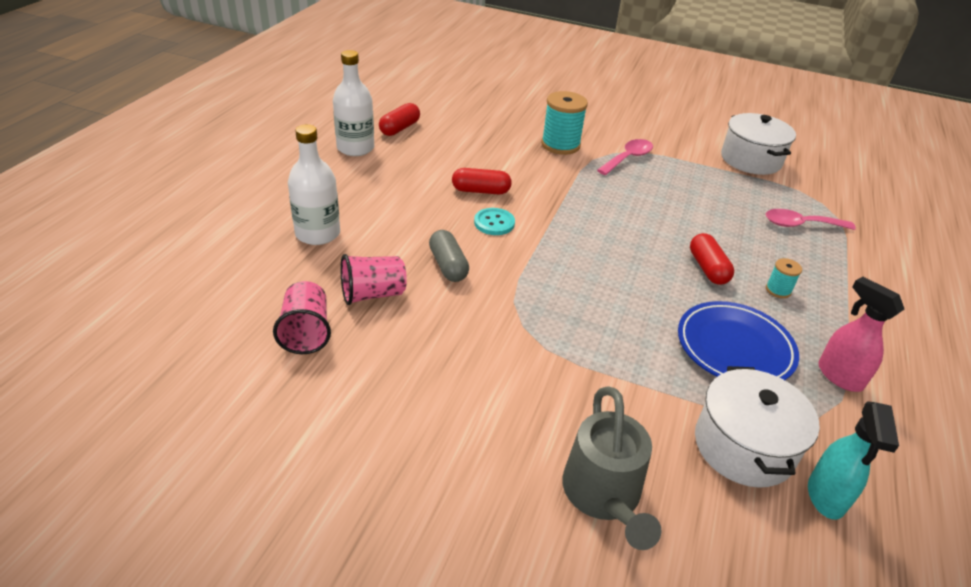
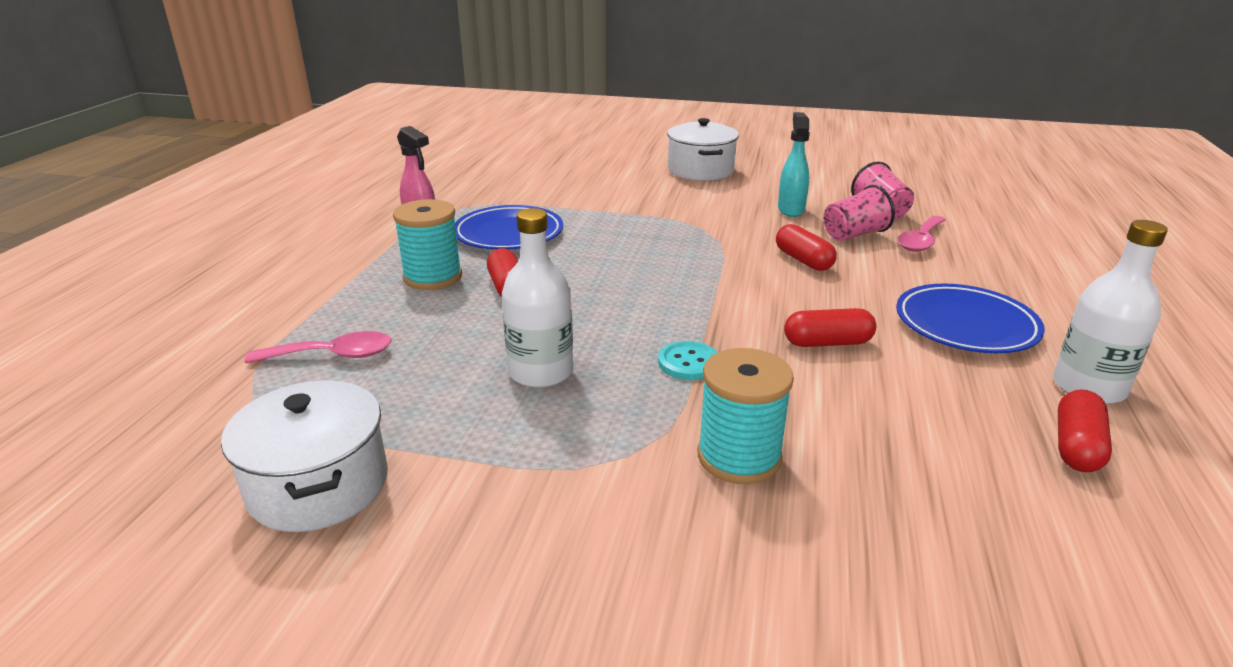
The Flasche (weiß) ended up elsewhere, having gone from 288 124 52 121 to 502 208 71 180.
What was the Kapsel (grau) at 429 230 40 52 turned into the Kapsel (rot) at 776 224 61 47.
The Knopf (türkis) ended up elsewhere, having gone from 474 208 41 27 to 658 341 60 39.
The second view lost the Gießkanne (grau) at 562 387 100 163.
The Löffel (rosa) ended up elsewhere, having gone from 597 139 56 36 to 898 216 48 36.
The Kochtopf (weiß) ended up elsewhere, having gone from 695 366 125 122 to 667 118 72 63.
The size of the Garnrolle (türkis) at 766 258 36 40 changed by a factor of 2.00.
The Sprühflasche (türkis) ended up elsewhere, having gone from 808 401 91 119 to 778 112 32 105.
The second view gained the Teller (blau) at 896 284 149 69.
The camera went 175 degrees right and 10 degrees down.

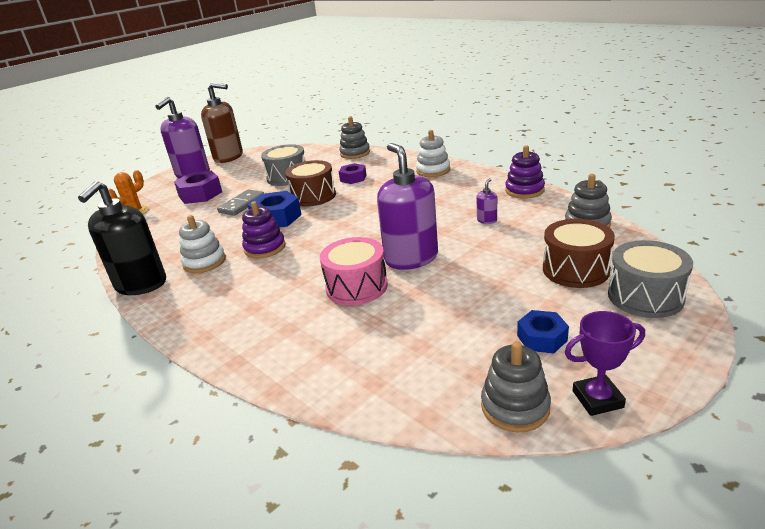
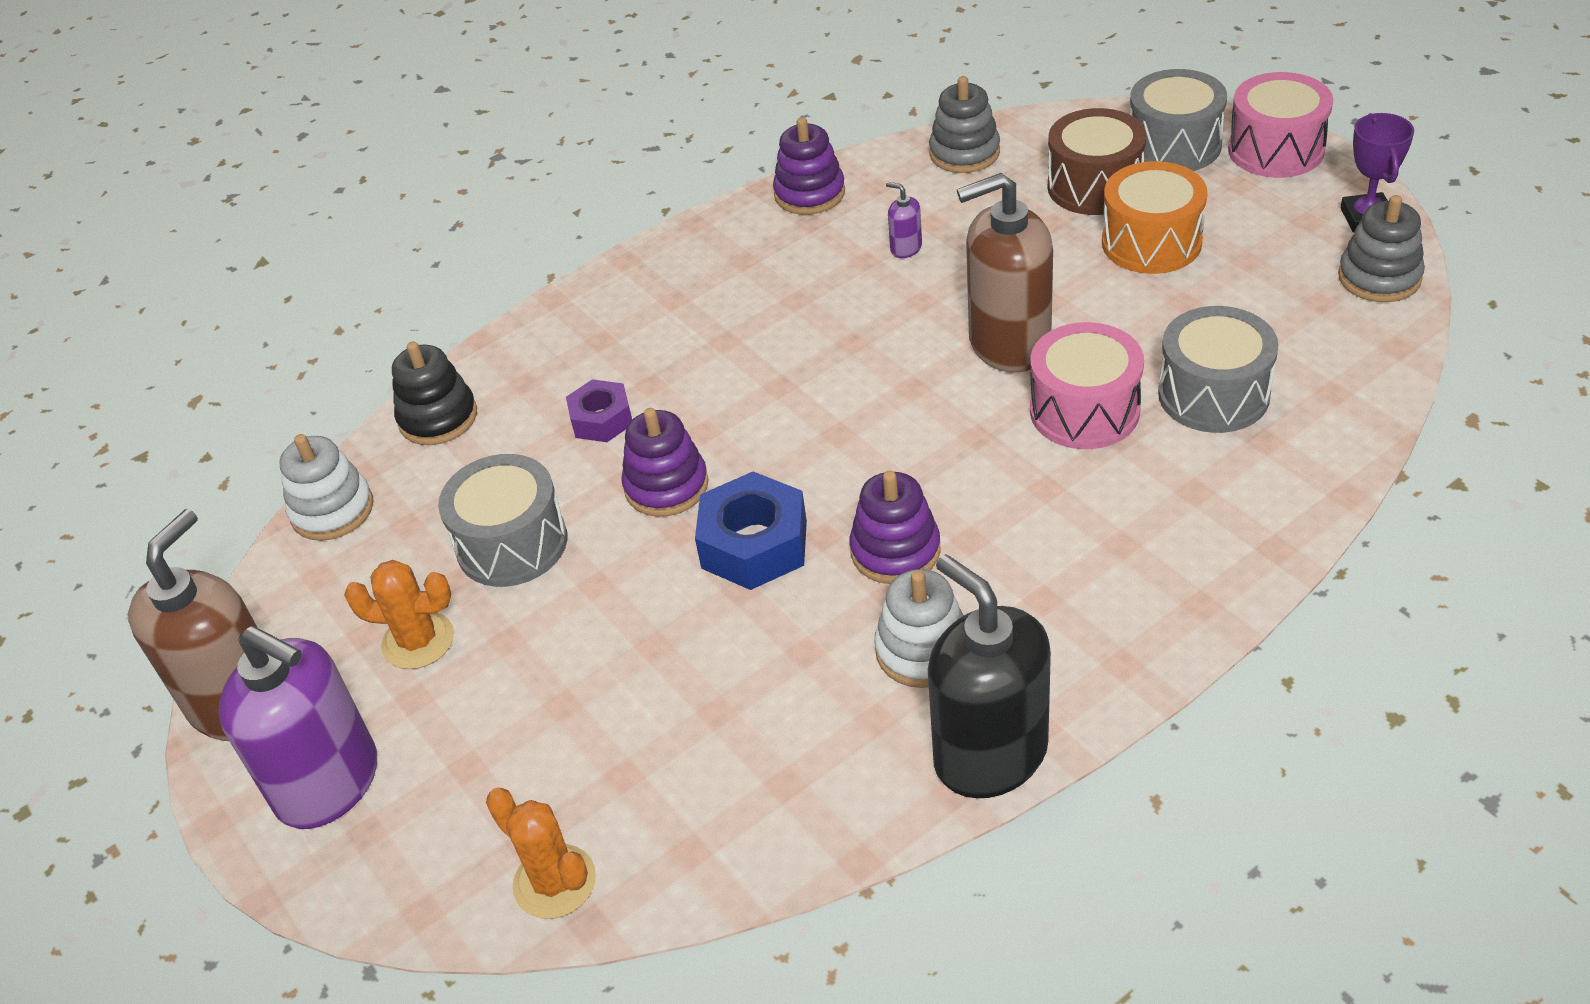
The Seifenspender (schwarz) at 78 181 88 114 ended up facing another way, 150 degrees counterclockwise from before.
The second view lost the Sechskantmutter (lila) at 174 171 48 33.
The second view lost the Dominostein (grau) at 217 189 47 27.
Where the Trommel (braun) stood at 285 160 51 47, the Stapelspielzeug (lila) came to stand at 621 408 88 109.
What was the Stapelspielzeug (grau) at 339 117 31 42 turned into the Stapelspielzeug (schwarz) at 392 341 85 104.
What was the Seifenspender (lila) at 377 143 61 127 turned into the Seifenspender (braun) at 957 173 96 200.
The Stapelspielzeug (weiß) ended up elsewhere, having gone from 416 130 34 47 to 280 434 93 107.
The second view lost the Sechskantmutter (blau) at 517 310 52 44.
The second view gained the Kaktus (orange) at 344 560 110 109.
The second view gained the Trommel (orange) at 1102 161 106 113.
The second view gained the Trommel (grau) at 1158 306 120 127.
The second view gained the Trommel (rosa) at 1228 72 105 106.
The camera went 80 degrees left and 15 degrees up.

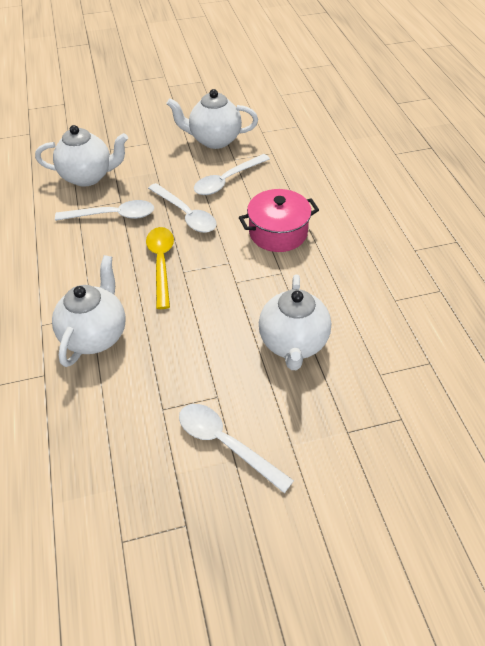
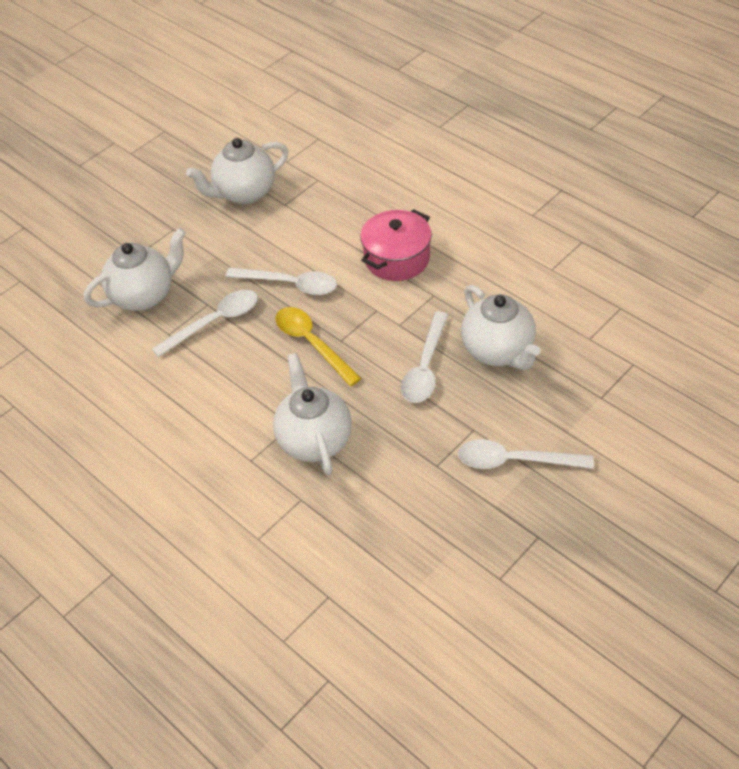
The Löffel (weiß) ended up elsewhere, having gone from 194 154 76 41 to 401 312 47 91.
The camera went 30 degrees left and 0 degrees up.

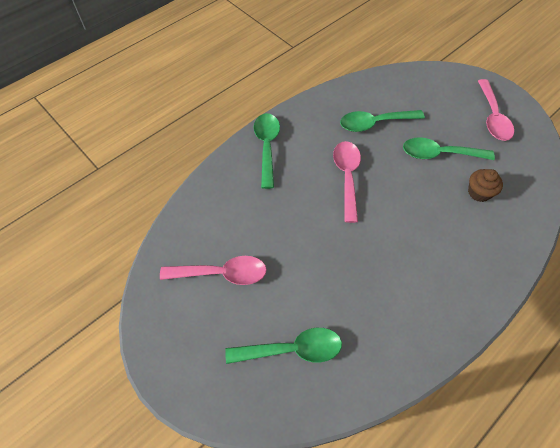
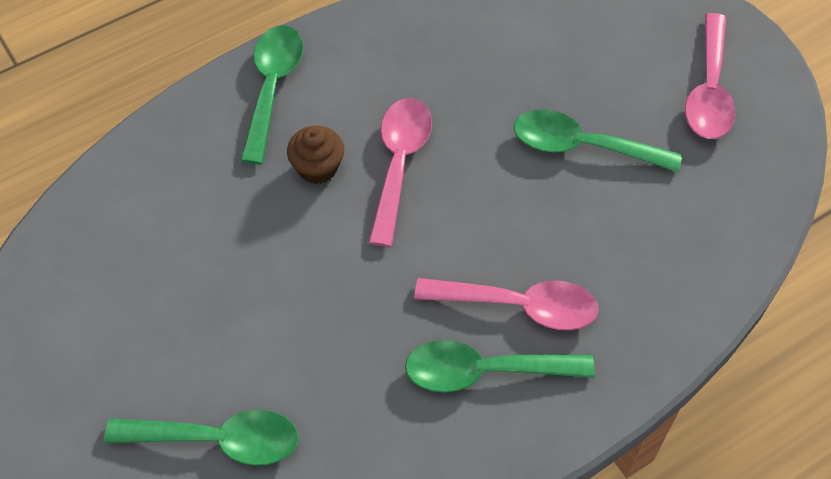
The Löffel (rosa) ended up elsewhere, having gone from 160 256 107 29 to 414 278 185 52.
The Löffel (grün) ended up elsewhere, having gone from 340 110 85 22 to 405 340 190 52.
The Muffin (braun) ended up elsewhere, having gone from 468 169 35 33 to 287 126 57 58.
The camera went 10 degrees right and 0 degrees up.

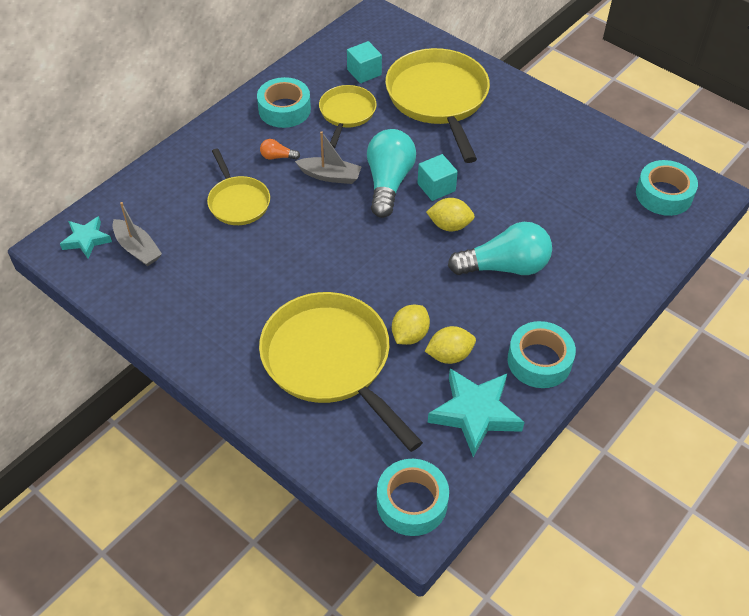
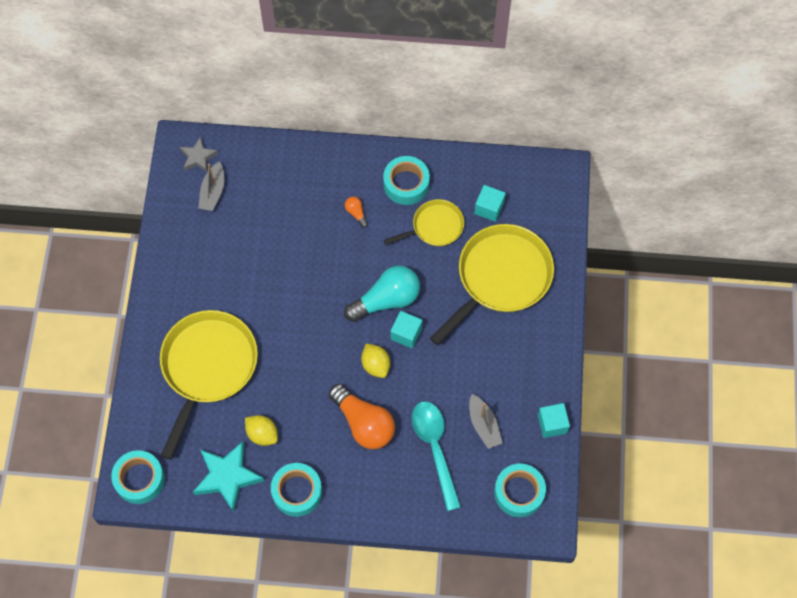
What was the Stern (türkis) at 60 216 52 43 turned into the Stern (grau) at 180 137 38 36.
The second view lost the Pfanne (gelb) at 207 148 63 77.
The Boot (grau) ended up elsewhere, having gone from 295 131 67 53 to 469 394 34 55.
The second view lost the Zitrone (gelb) at 392 305 38 40.
What was the Glühbirne (türkis) at 448 222 104 53 turned into the Glühbirne (orange) at 329 384 66 65.
The second view gained the Löffel (türkis) at 412 401 49 110.
The second view gained the Kubus (türkis) at 538 403 32 35.
The camera went 55 degrees right and 15 degrees up.

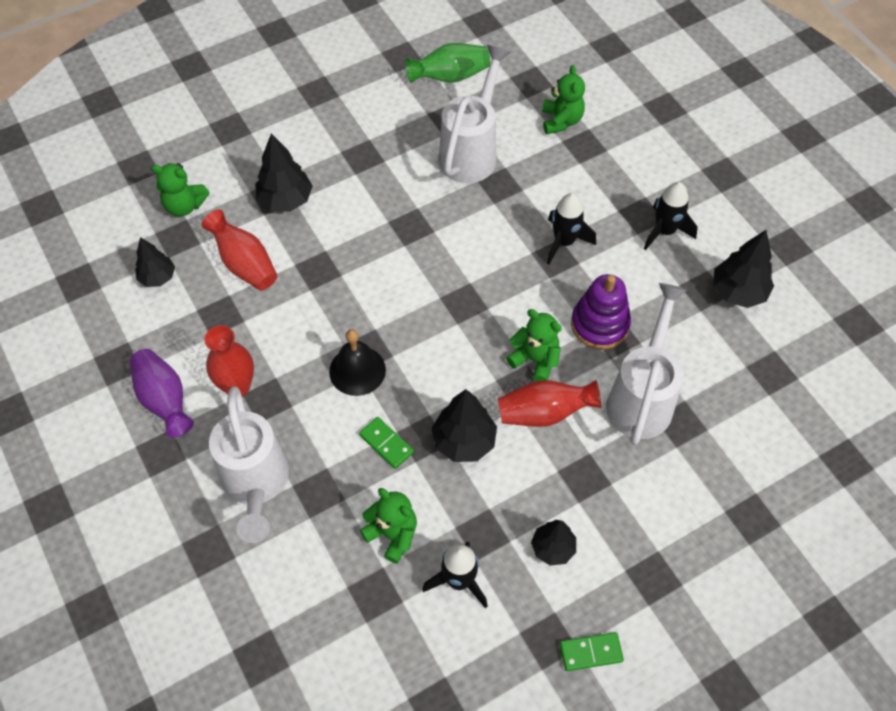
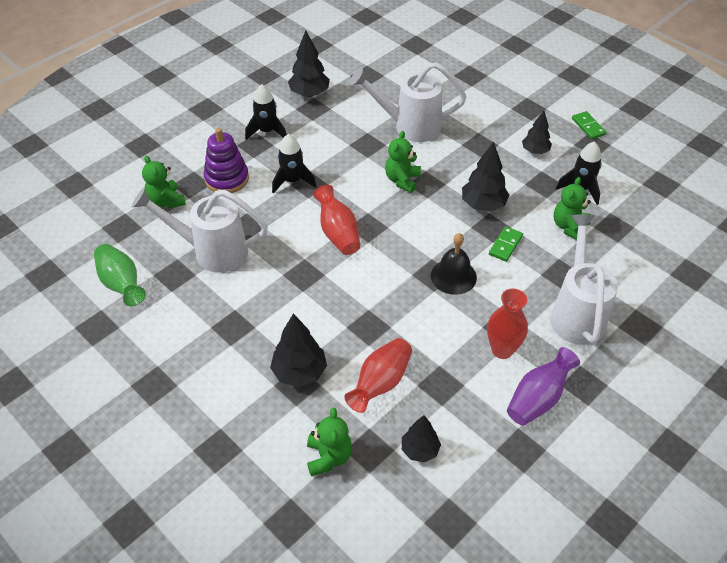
The Gießkanne (weiß) at 209 386 80 157 ended up facing another way, 60 degrees counterclockwise from before.
The Vase (rot) ended up elsewhere, having gone from 498 380 103 47 to 313 185 47 70.
The Teddybär (grün) at 542 65 43 69 ended up facing another way, 105 degrees counterclockwise from before.
The Stapelspielzeug (lila) ended up elsewhere, having gone from 571 274 60 76 to 204 128 45 65.
The camera went 105 degrees left and 10 degrees down.

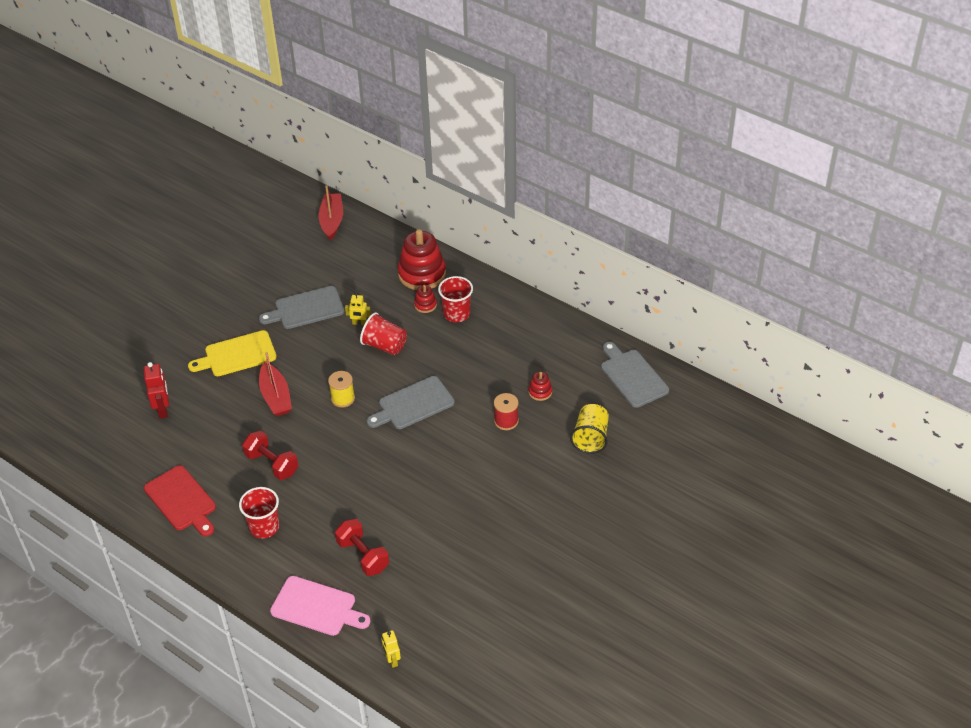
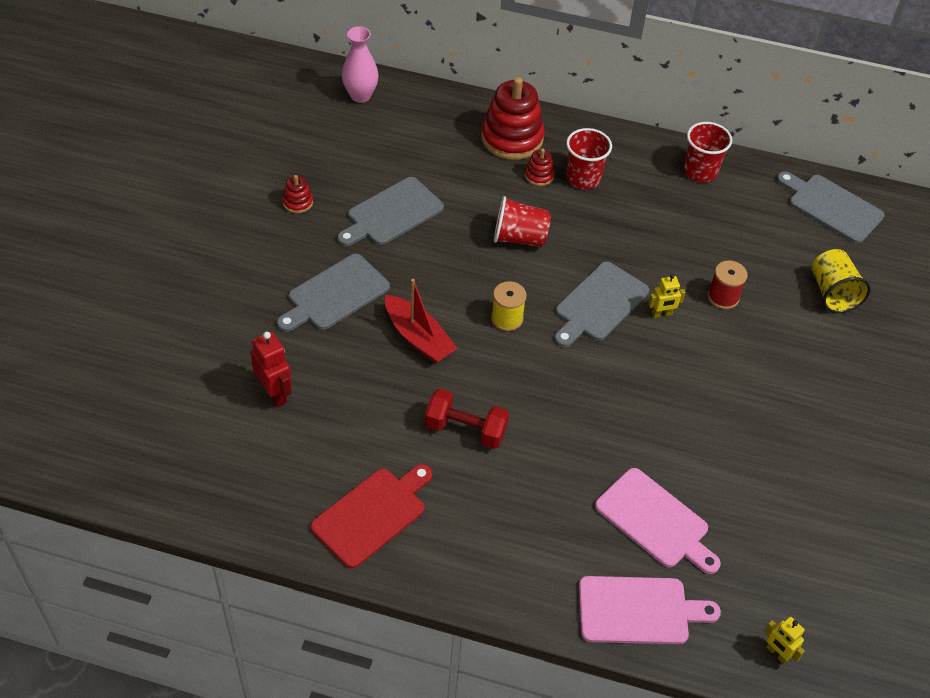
The Schneidebrett (rot) at 144 465 72 71 ended up facing another way, 75 degrees counterclockwise from before.
What was the Schneidebrett (gelb) at 188 330 89 46 turned into the Schneidebrett (grau) at 277 254 113 78.
The Becher (rot) ended up elsewhere, having gone from 239 487 40 51 to 684 122 48 60.
Where the Boot (rot) stood at 318 185 25 55, the Vase (rosa) came to stand at 342 26 37 77.
Where the Hantel (rot) stood at 335 519 54 57, the Schneidebrett (rosa) came to stand at 595 468 126 106.
The Roboter (gelb) ended up elsewhere, having gone from 345 293 26 32 to 648 274 38 44.
The Stapelspielzeug (rot) ended up elsewhere, having gone from 528 372 24 29 to 282 175 31 38.
The camera went 25 degrees left and 5 degrees up.

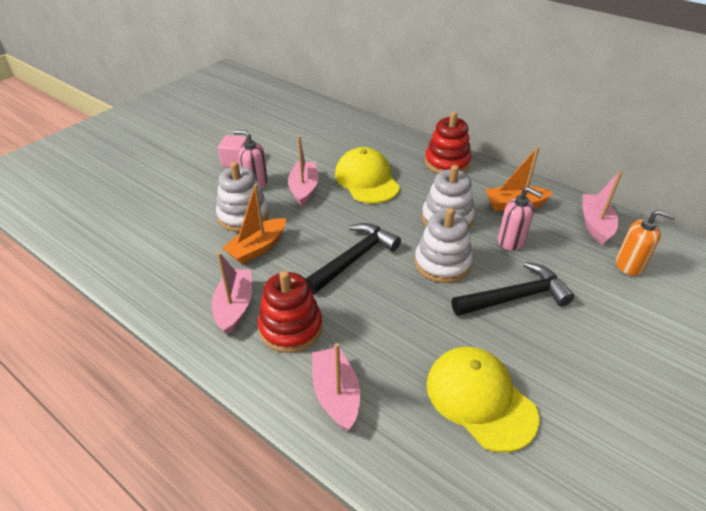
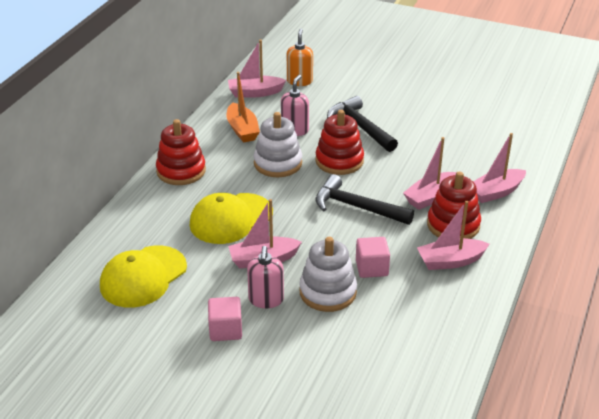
Where the Boot (orange) stood at 223 184 63 80, the Kubus (rosa) came to stand at 356 237 34 41.
What was the Stapelspielzeug (weiß) at 415 208 58 75 turned into the Stapelspielzeug (rot) at 315 110 49 65.
The Kappe (gelb) ended up elsewhere, having gone from 426 347 113 105 to 100 246 87 62.
The second view gained the Boot (rosa) at 403 137 54 73.
The camera went 105 degrees left and 5 degrees down.

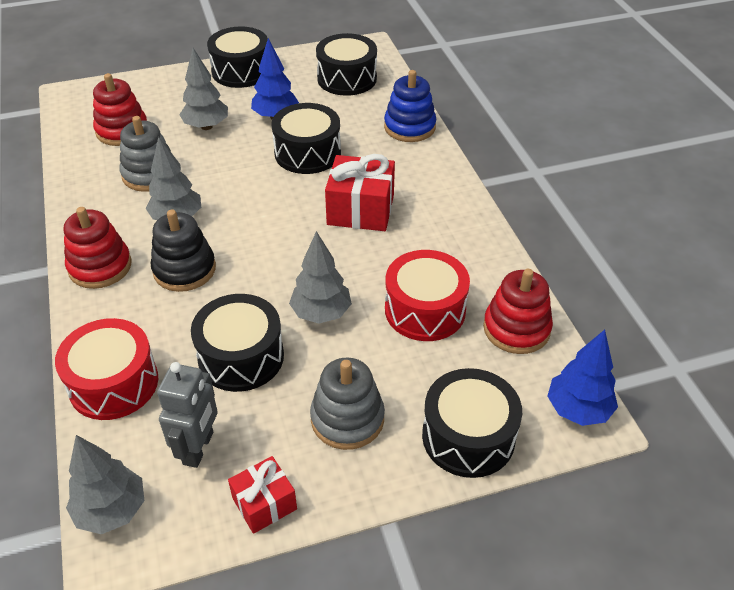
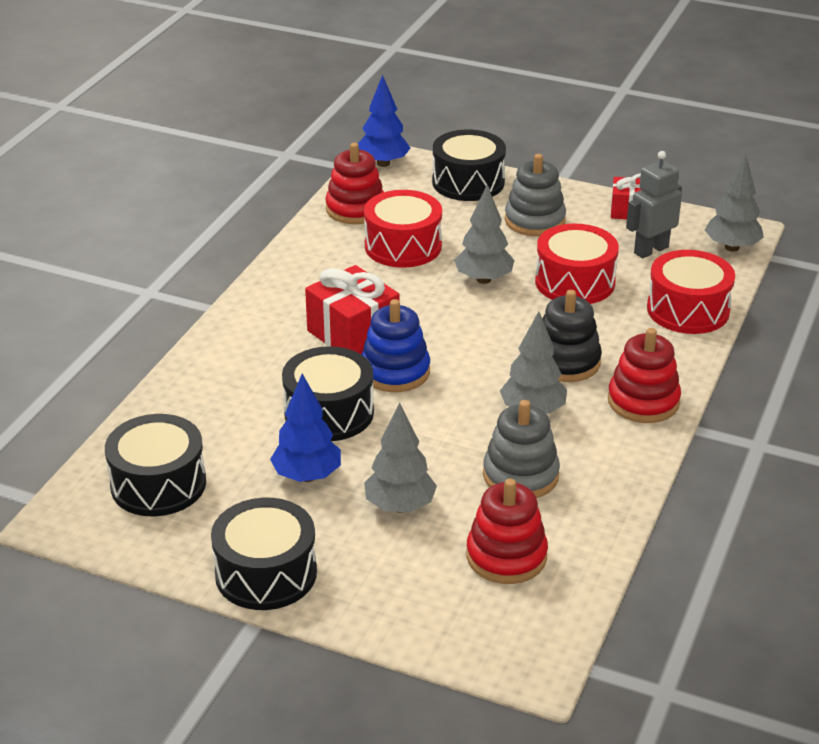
What was the Trommel (schwarz) at 191 294 93 98 turned into the Trommel (rot) at 535 224 84 80.
The Stapelspielzeug (blau) ended up elsewhere, having gone from 384 70 52 72 to 362 299 68 93.
The camera went 140 degrees left and 10 degrees down.

